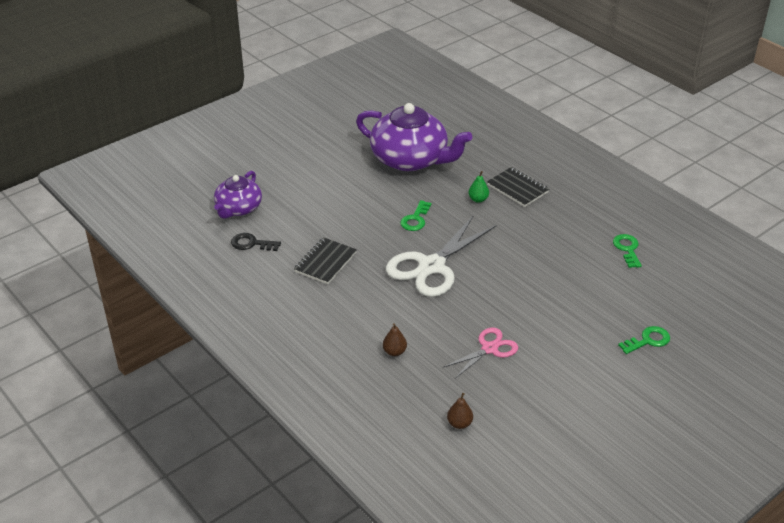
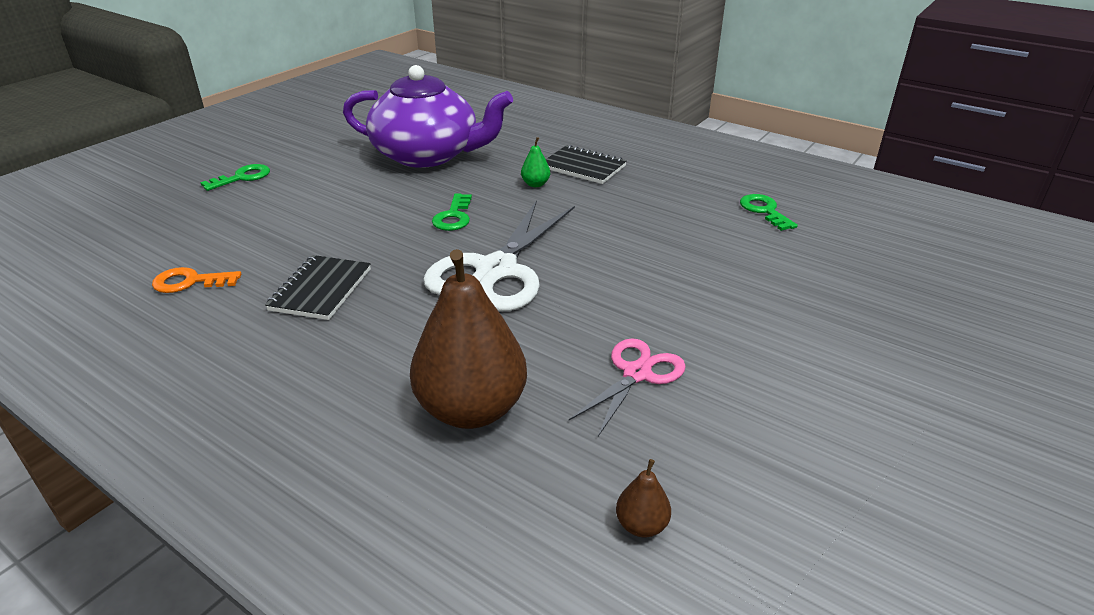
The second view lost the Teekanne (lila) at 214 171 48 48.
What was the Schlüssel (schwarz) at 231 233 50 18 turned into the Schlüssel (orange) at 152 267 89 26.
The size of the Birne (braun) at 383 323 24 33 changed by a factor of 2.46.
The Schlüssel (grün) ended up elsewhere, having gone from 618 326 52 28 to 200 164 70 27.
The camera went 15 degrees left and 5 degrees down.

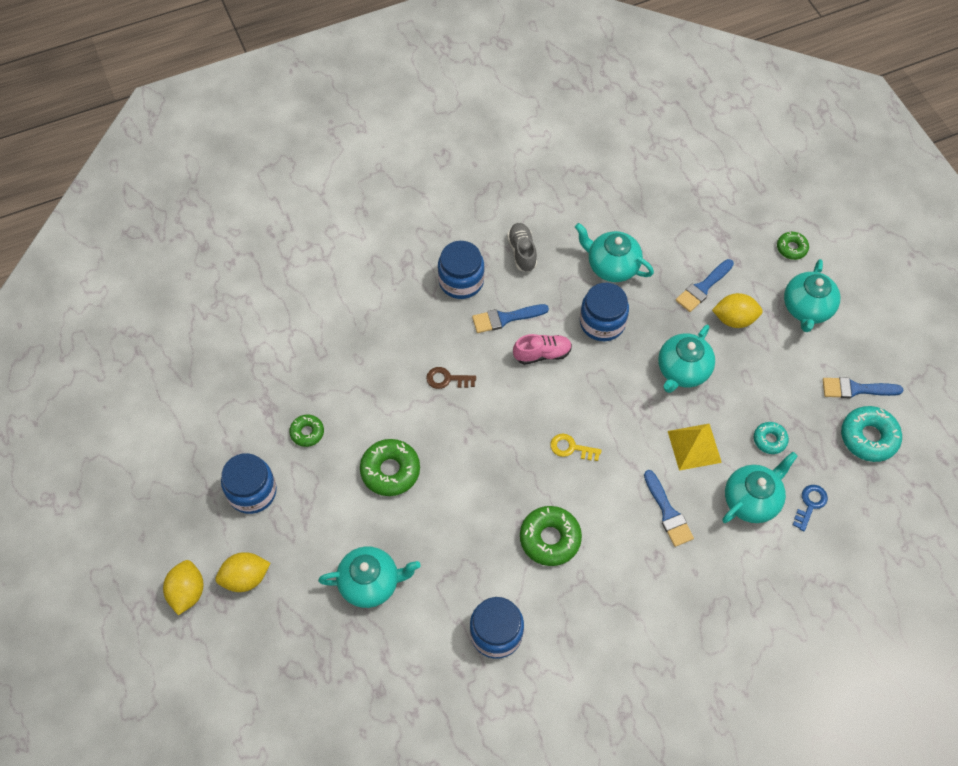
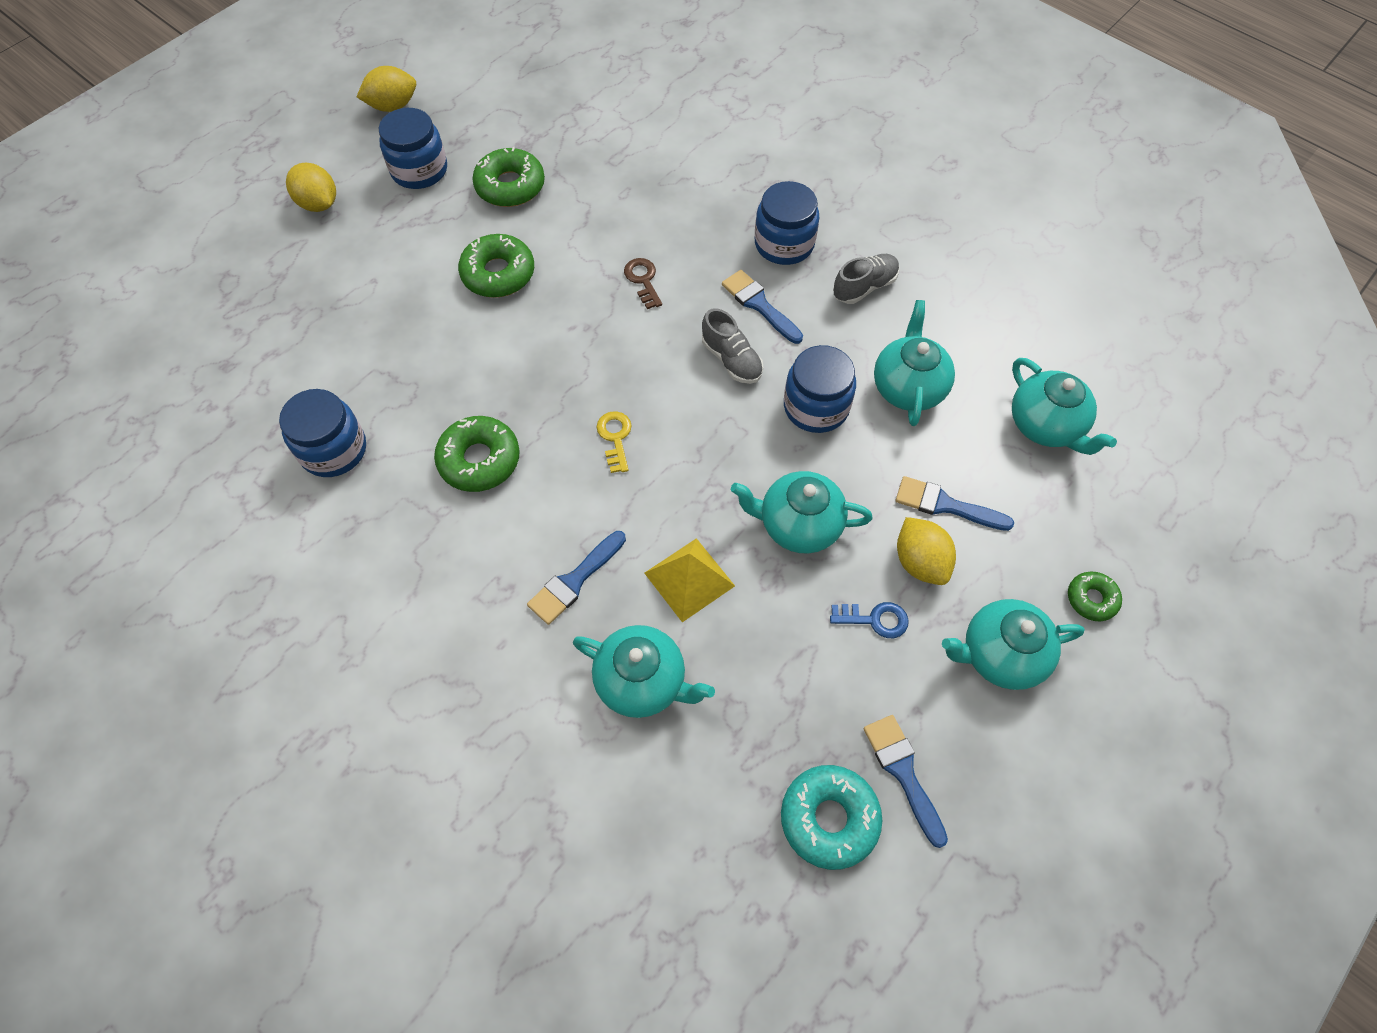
The Zitrone (gelb) ended up elsewhere, having gone from 163 560 41 55 to 357 66 59 46.
The size of the Donut (grün) at 289 415 35 32 changed by a factor of 1.72.
The Teekanne (türkis) ended up elsewhere, having gone from 318 546 102 62 to 1012 358 105 97.
What was the Schuh (rosa) at 513 334 59 31 turned into the Schuh (grau) at 702 308 61 76.
The second view lost the Donut (türkis) at 754 422 35 32.
The Schlüssel (blau) ended up elsewhere, having gone from 793 485 35 46 to 830 602 79 36.
The camera went 65 degrees right and 0 degrees up.

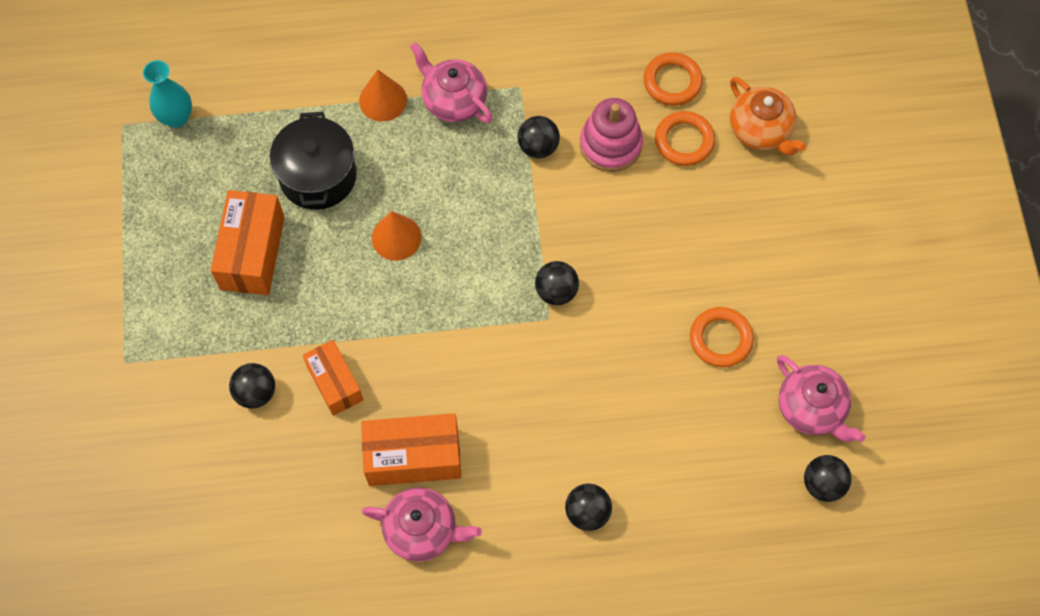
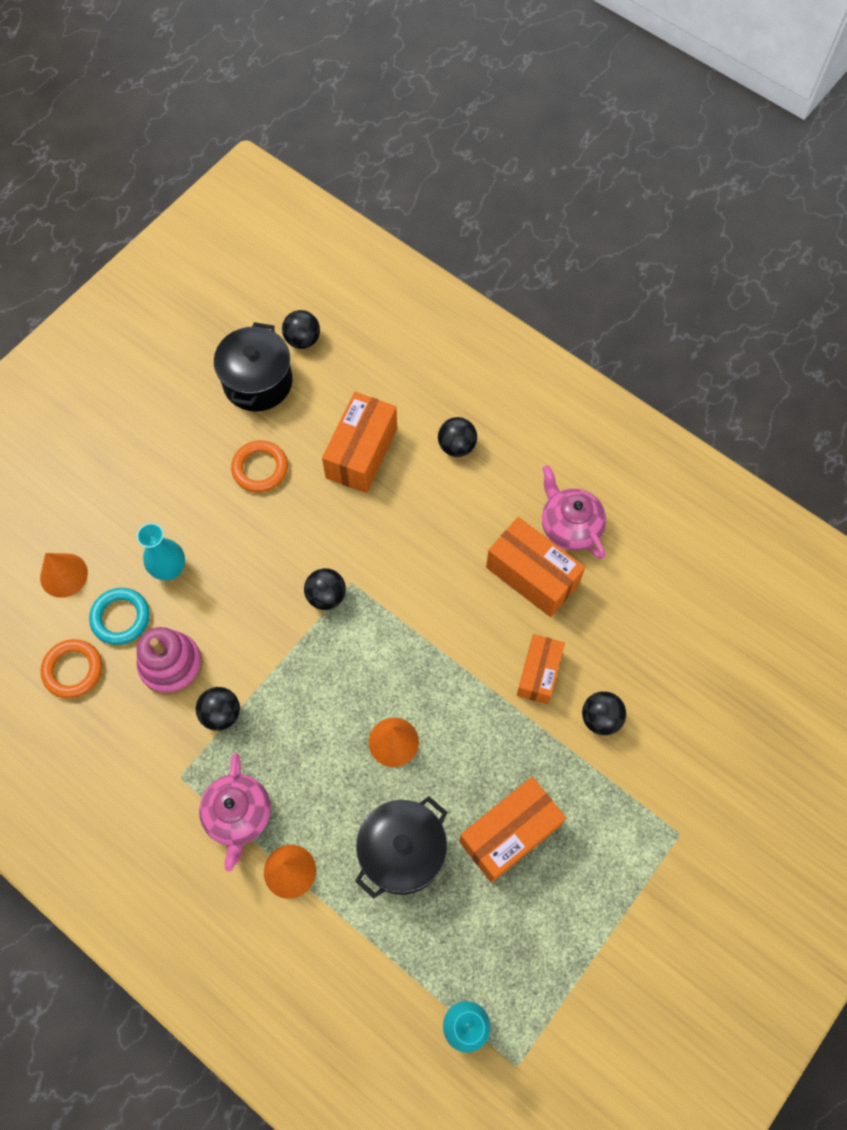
What was the Ring (orange) at 655 111 60 55 turned into the Ring (türkis) at 89 588 61 57.
Where the Teekanne (orange) stood at 730 77 76 79, the Kegel (orange) came to stand at 40 553 48 45.
Where the Teekanne (rosa) stood at 777 355 88 87, the Kochtopf (schwarz) came to stand at 214 322 79 89.
The second view gained the Vase (türkis) at 137 523 48 57.
The second view gained the Schachtel (orange) at 322 392 75 101.
The camera went 135 degrees left and 0 degrees up.

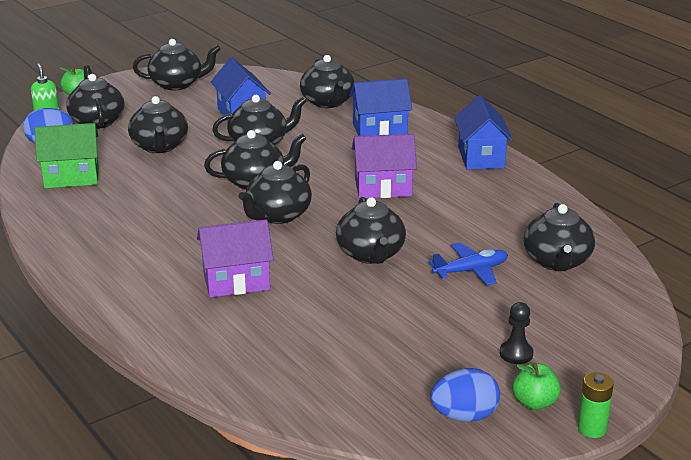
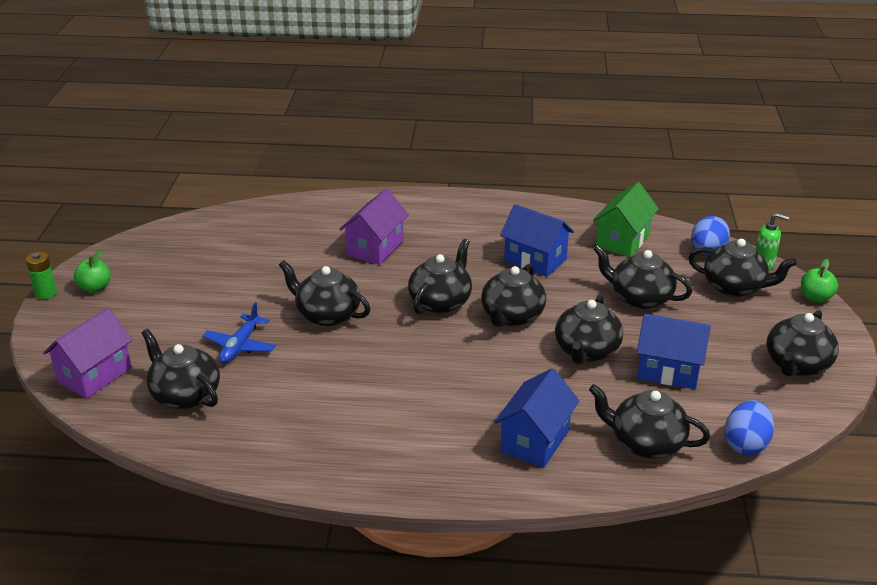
The Teekanne (schwarz) at 239 161 73 63 ended up facing another way, 45 degrees clockwise from before.
The Haus (lila) ended up elsewhere, having gone from 352 134 65 65 to 43 308 89 90.
The Ei (blau) ended up elsewhere, having gone from 430 368 70 54 to 725 400 49 55.
The Haus (blau) ended up elsewhere, having gone from 454 95 59 75 to 500 204 74 73.
The second view lost the Bauer (schwarz) at 500 302 34 62.
The camera went 130 degrees right and 5 degrees up.

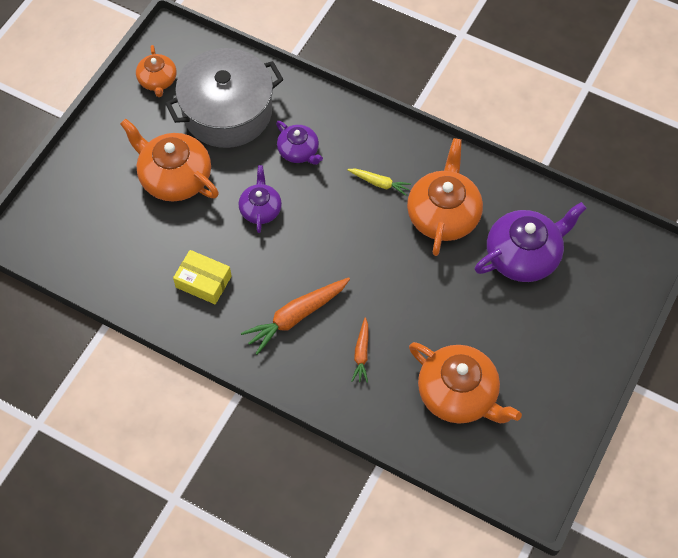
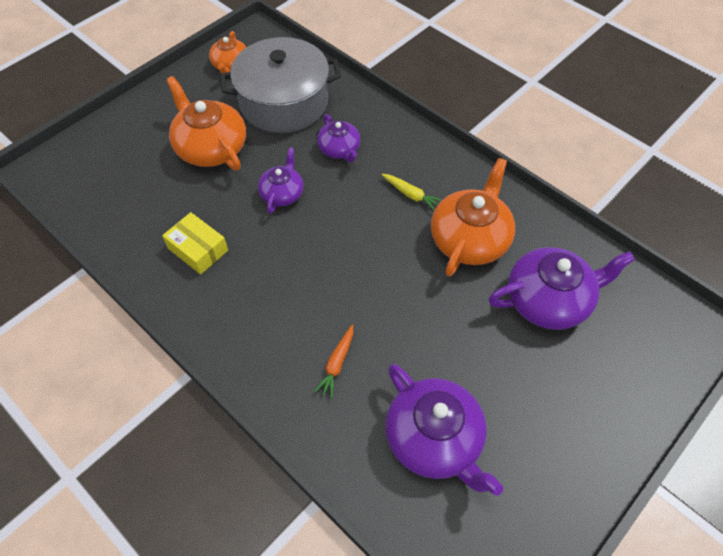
The second view lost the Karotte (orange) at 241 277 109 78.
What was the Teekanne (orange) at 409 342 113 81 turned into the Teekanne (lila) at 385 364 118 132.
The camera went 15 degrees right and 5 degrees down.

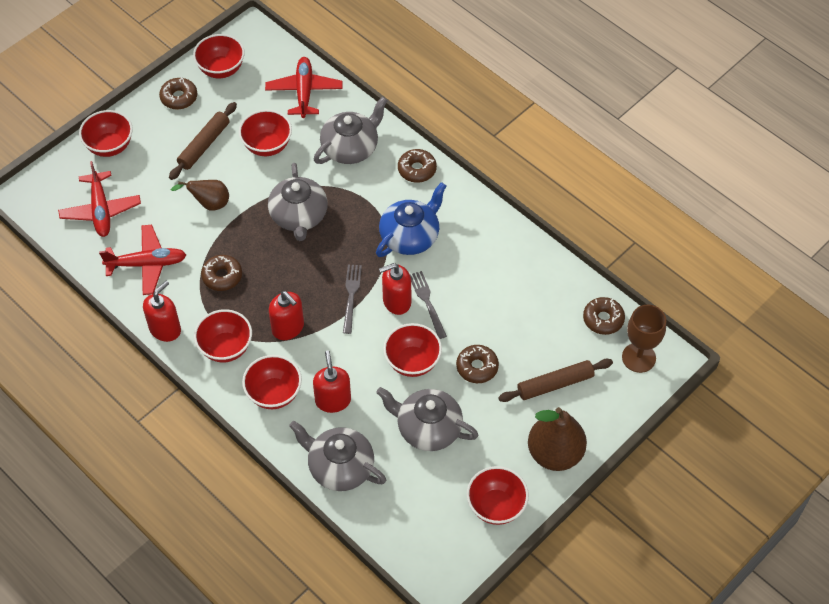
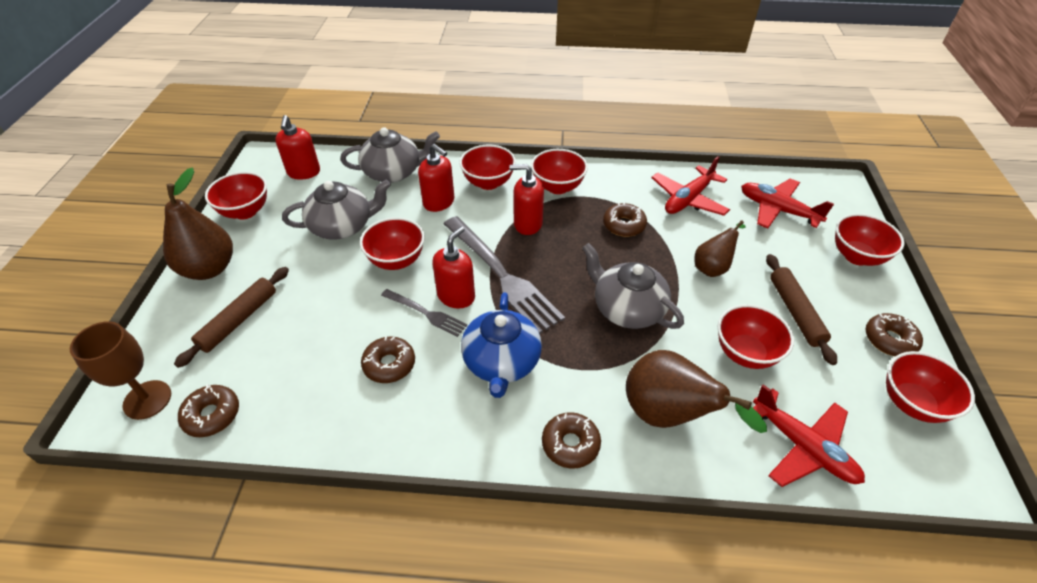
The Seifenspender (rot) ended up elsewhere, having gone from 143 281 38 61 to 275 115 45 65.
Where the Teekanne (grau) stood at 314 97 74 67, the Birne (braun) came to stand at 626 350 141 83.
The size of the Gabel (grau) at 343 264 19 70 changed by a factor of 1.95.
The Donut (braun) ended up elsewhere, having gone from 456 345 43 38 to 361 336 54 47.
The camera went 140 degrees right and 10 degrees down.

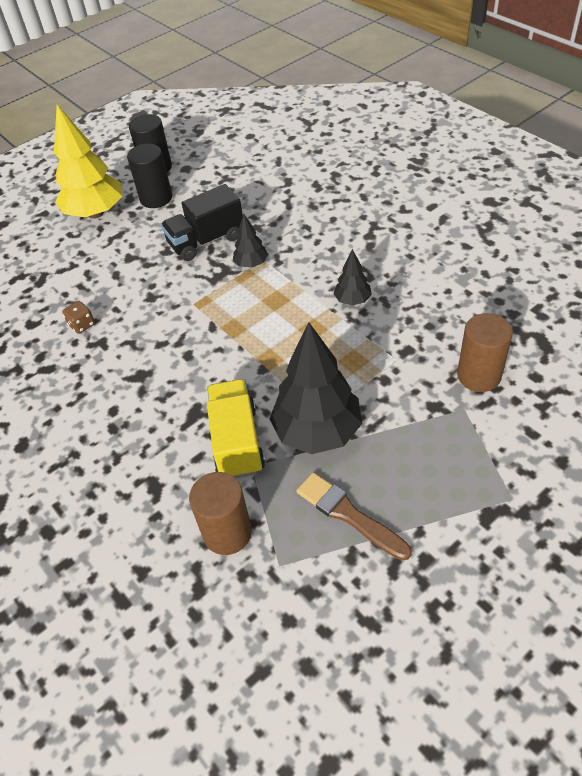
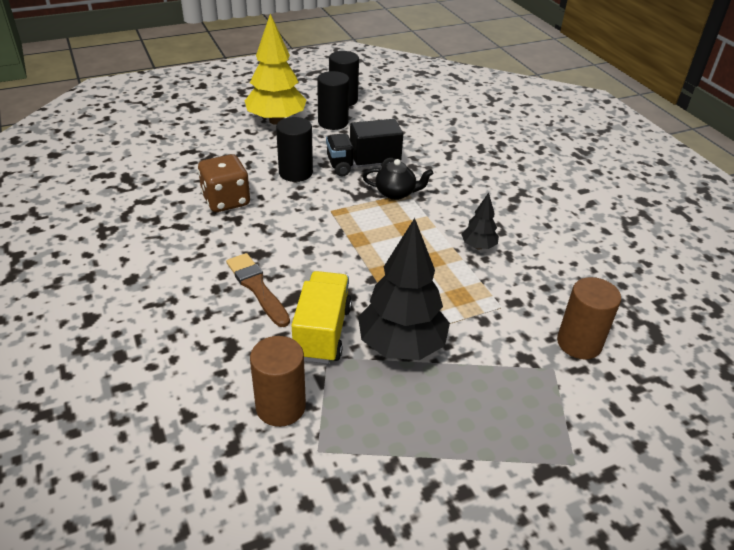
The size of the Spielwürfel (braun) at 62 301 33 33 changed by a factor of 2.00.
Where the Baum (schwarz) stood at 233 214 35 53, the Teekanne (schwarz) came to stand at 362 159 71 41.
The Pinsel (braun) ended up elsewhere, having gone from 296 472 116 89 to 226 253 64 74.
The second view gained the Vollzylinder (schwarz) at 276 117 37 65.
The camera went 10 degrees right and 10 degrees down.

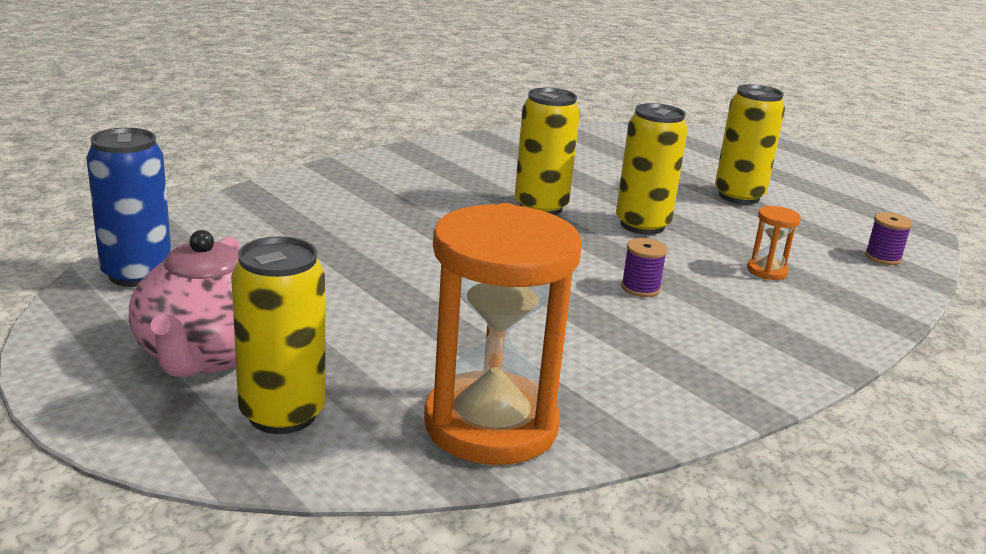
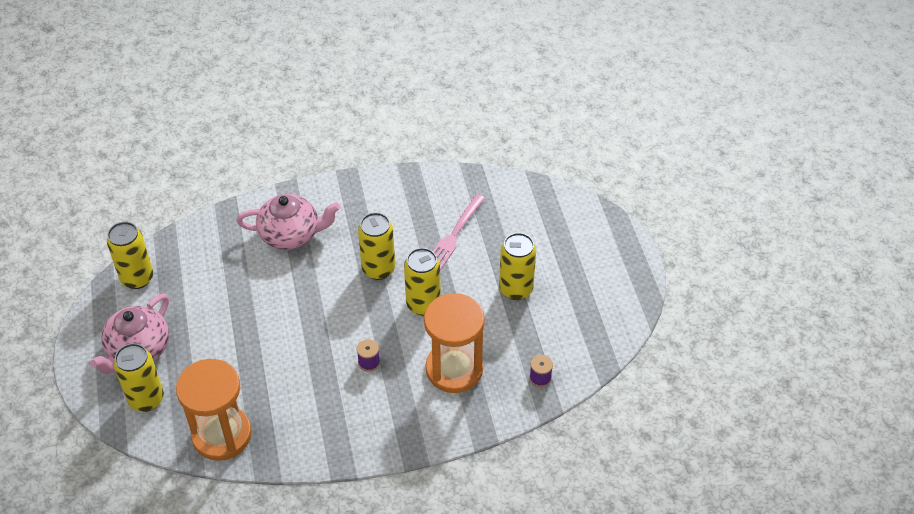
What was the Dose (blau) at 86 128 85 159 turned into the Dose (gelb) at 107 222 46 67.
The size of the Sanduhr (orange) at 747 206 54 74 changed by a factor of 2.44.
The second view gained the Teekanne (rosa) at 236 194 104 56.
The second view gained the Gabel (rosa) at 433 194 52 76.
The camera went 30 degrees right and 25 degrees up.

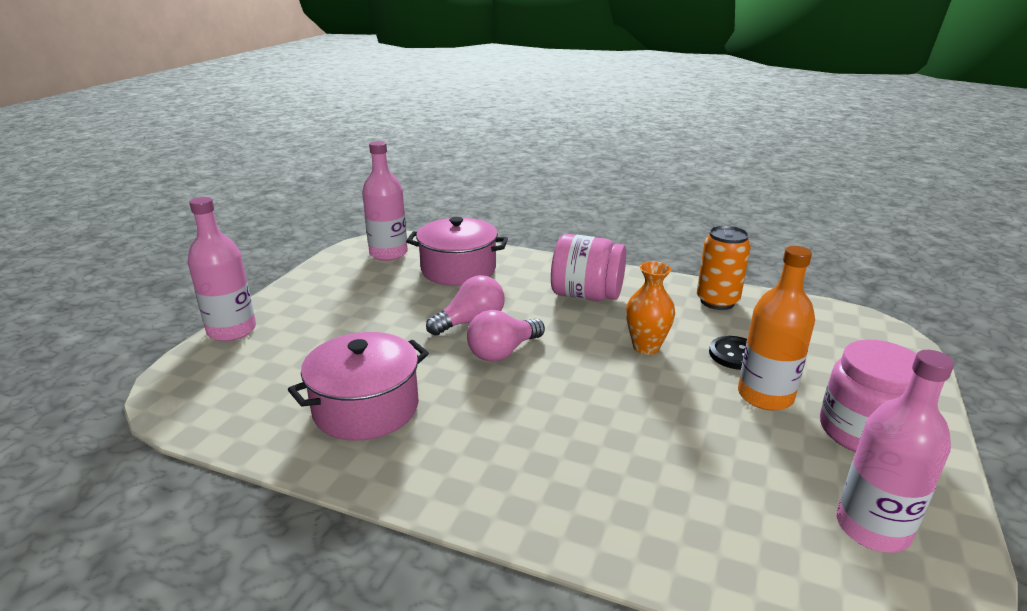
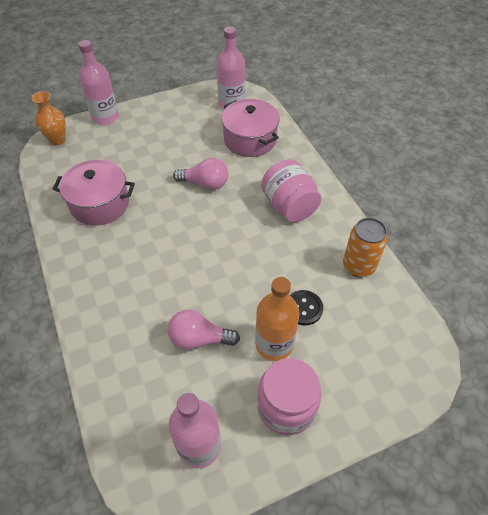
The Glühbirne (rosa) ended up elsewhere, having gone from 467 310 78 52 to 167 310 73 40.
The Vase (orange) ended up elsewhere, having gone from 626 261 49 94 to 31 91 35 54.
The camera went 45 degrees right and 25 degrees up.

